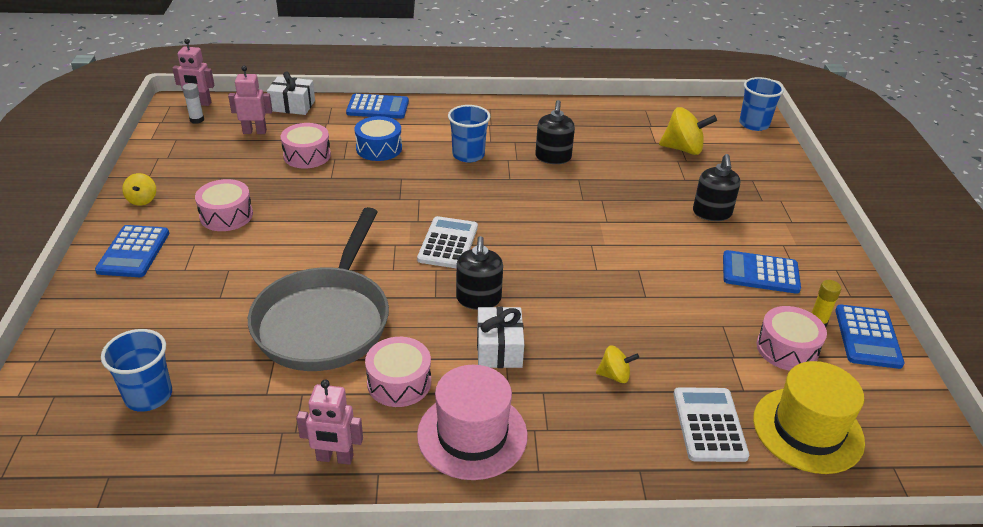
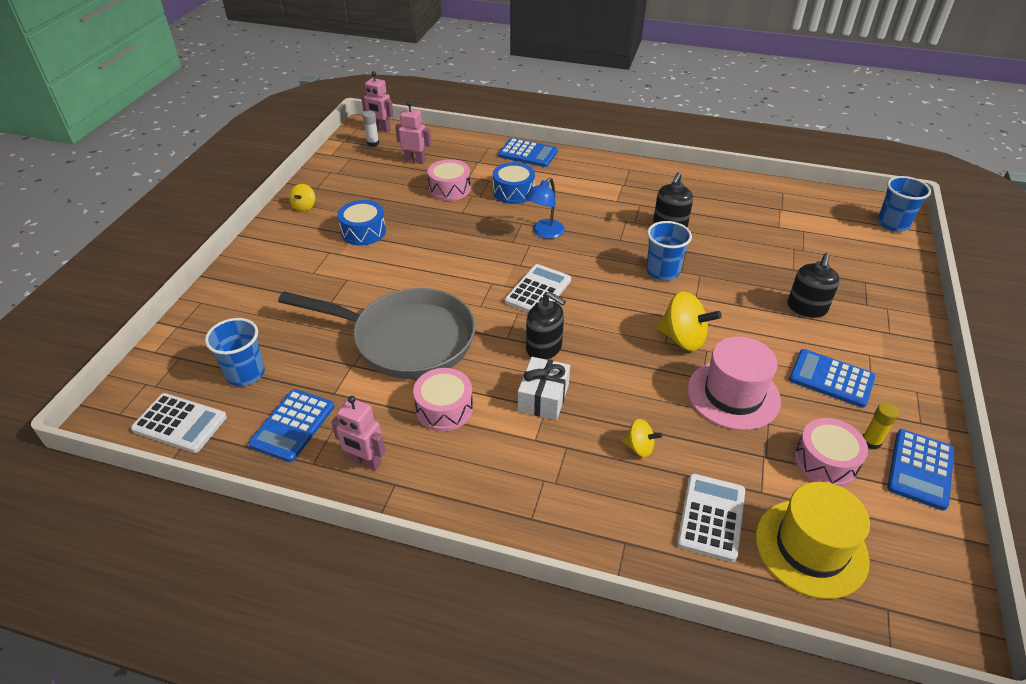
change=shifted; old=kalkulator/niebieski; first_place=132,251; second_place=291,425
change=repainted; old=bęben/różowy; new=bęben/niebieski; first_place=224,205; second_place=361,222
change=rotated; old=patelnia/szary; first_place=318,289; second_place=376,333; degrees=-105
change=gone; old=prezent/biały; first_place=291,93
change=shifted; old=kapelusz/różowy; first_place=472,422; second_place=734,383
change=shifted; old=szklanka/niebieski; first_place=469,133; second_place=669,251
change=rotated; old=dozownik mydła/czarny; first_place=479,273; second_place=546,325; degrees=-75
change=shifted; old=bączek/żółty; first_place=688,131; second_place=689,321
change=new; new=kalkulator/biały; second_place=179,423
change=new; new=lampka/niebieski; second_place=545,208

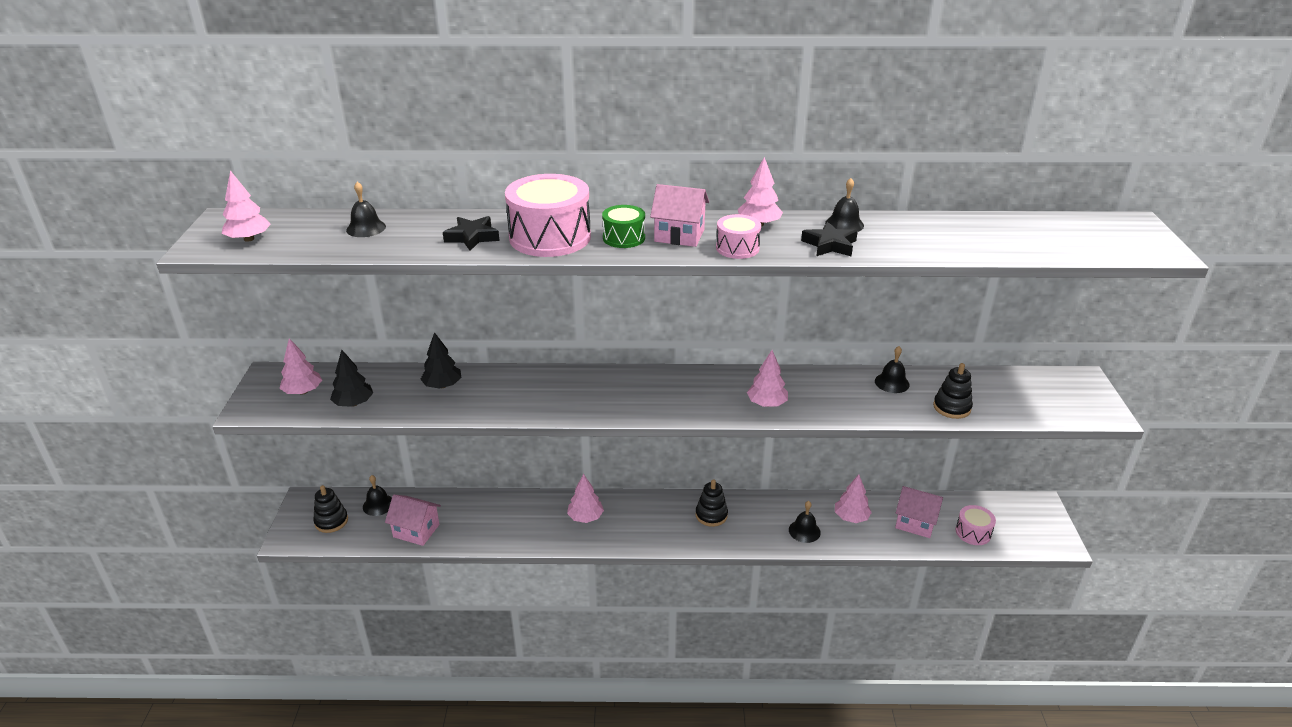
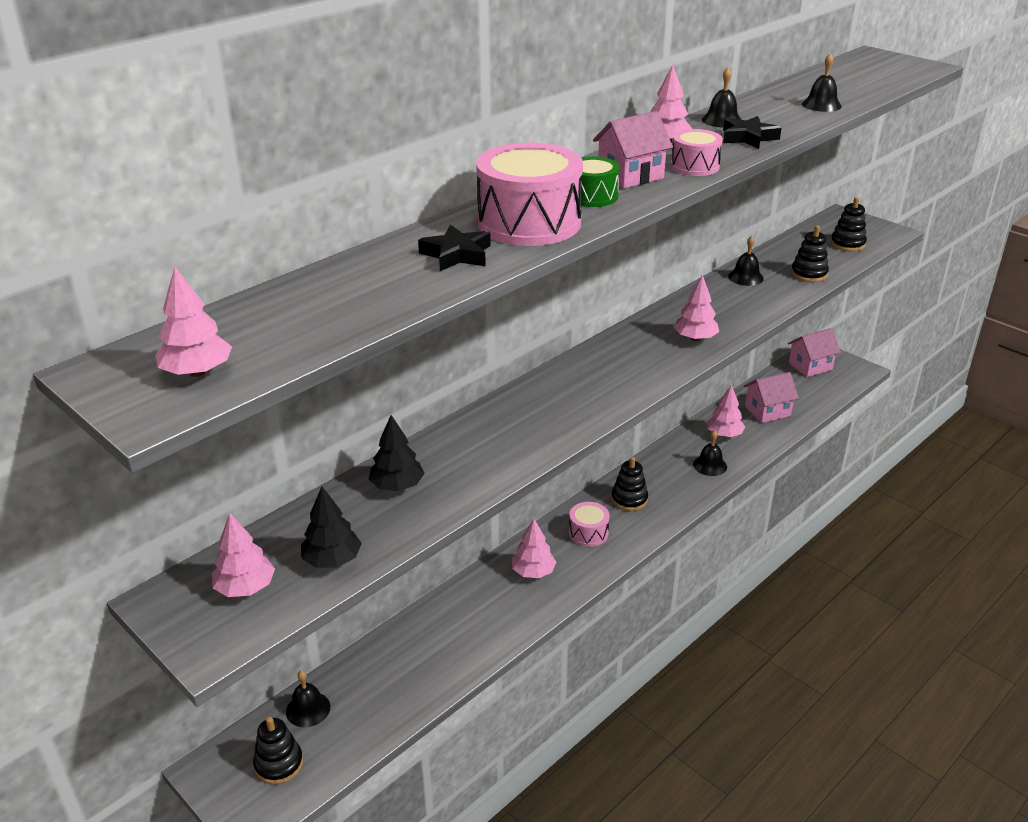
change=shifted; old=dzwonek/czarny; first_place=366,209; second_place=822,83
change=shifted; old=domek/różowy; first_place=413,520; second_place=814,352
change=shifted; old=bęben/różowy; first_place=975,525; second_place=589,524
change=new; new=zabawka nakładanka/czarny; second_place=848,224

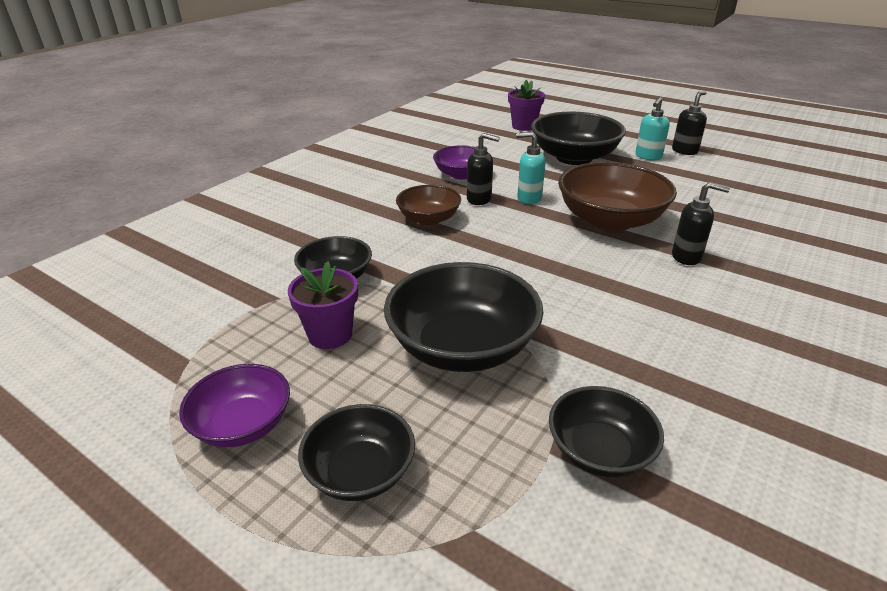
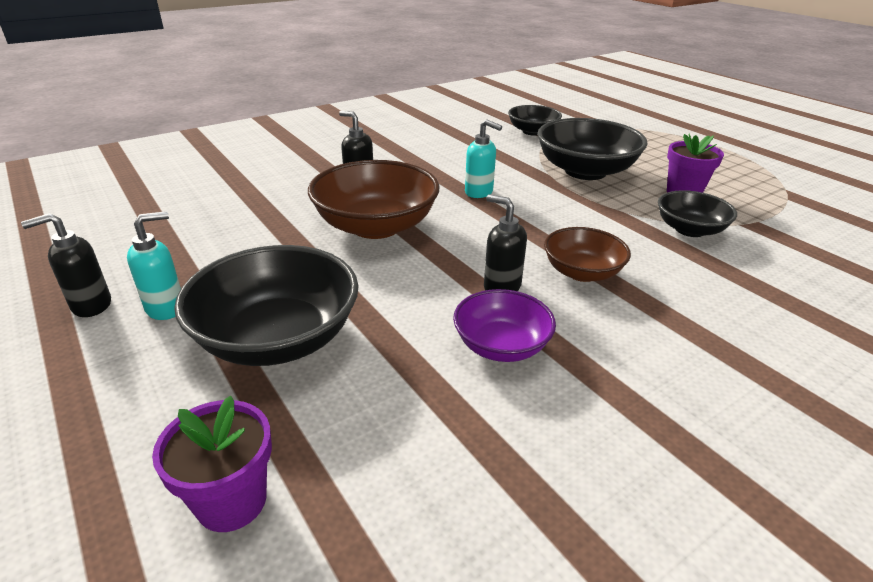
change=gone; old=miska/fioletowy; first_place=234,405
change=gone; old=miska/czarny; first_place=356,452
change=shifted; old=dozownik mydła/turkusowy; first_place=530,168; second_place=483,158

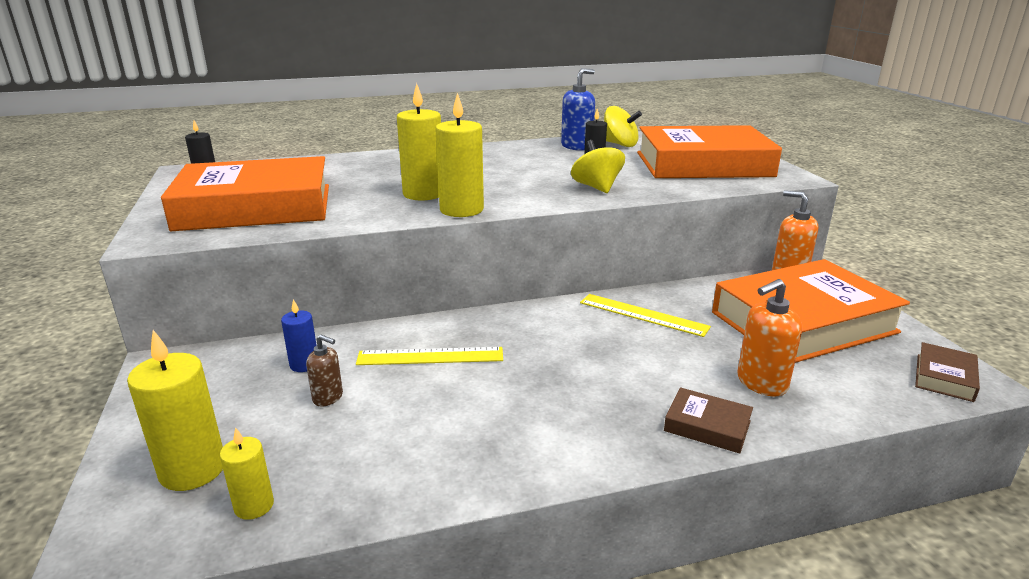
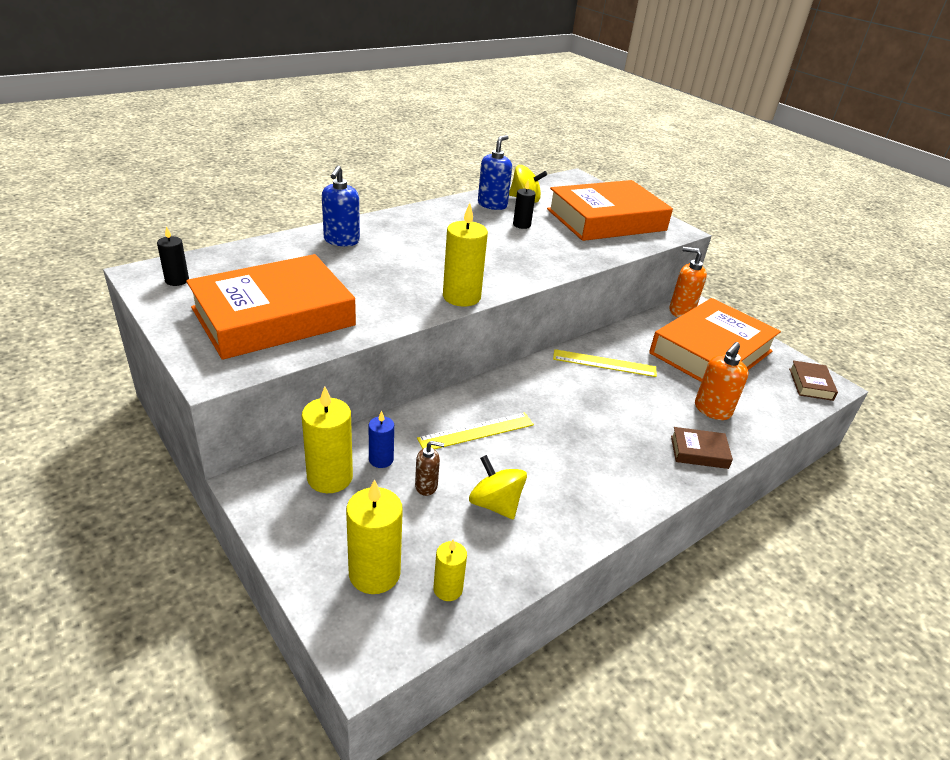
change=shifted; old=świeca/żółty; first_place=419,141; second_place=327,439
change=shifted; old=bączek/żółty; first_place=598,166; second_place=498,487
change=new; new=dozownik mydła/niebieski; second_place=341,206

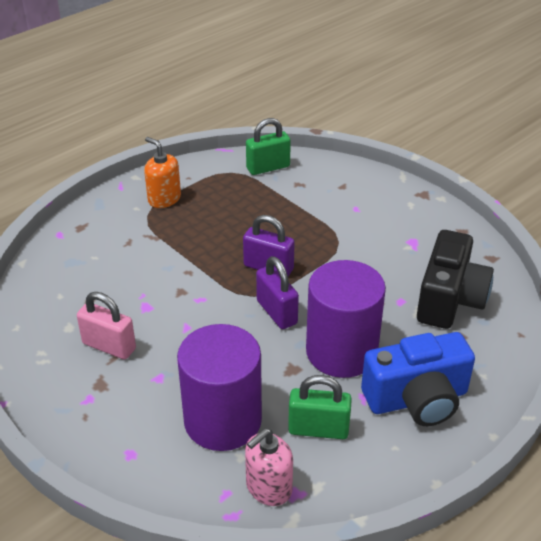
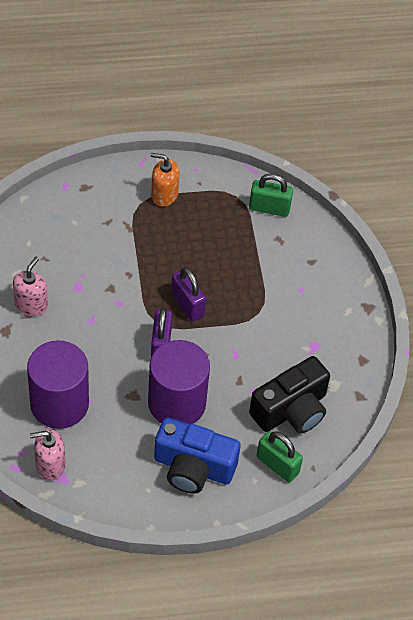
change=swapped; old=kłódka/różowy; new=dozownik mydła/różowy; first_place=106,326; second_place=30,286
change=rotated; old=dozownik mydła/pomarańczowy; first_place=162,172; second_place=164,180; degrees=-60
change=shifted; old=kłódka/zielony; first_place=320,407; second_place=280,457

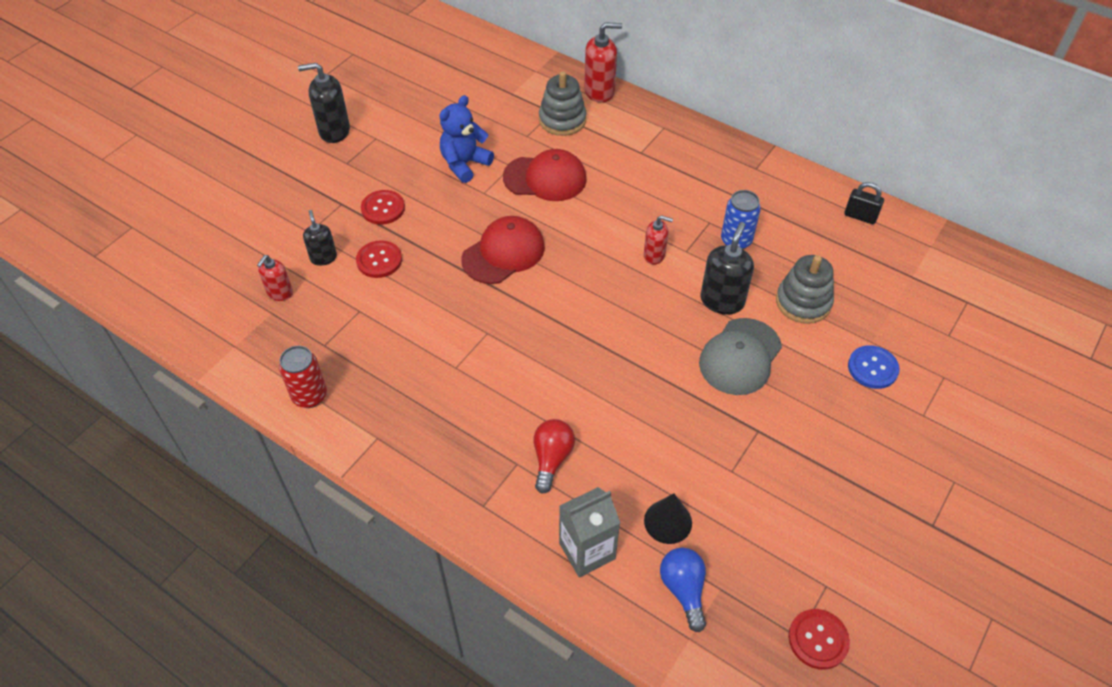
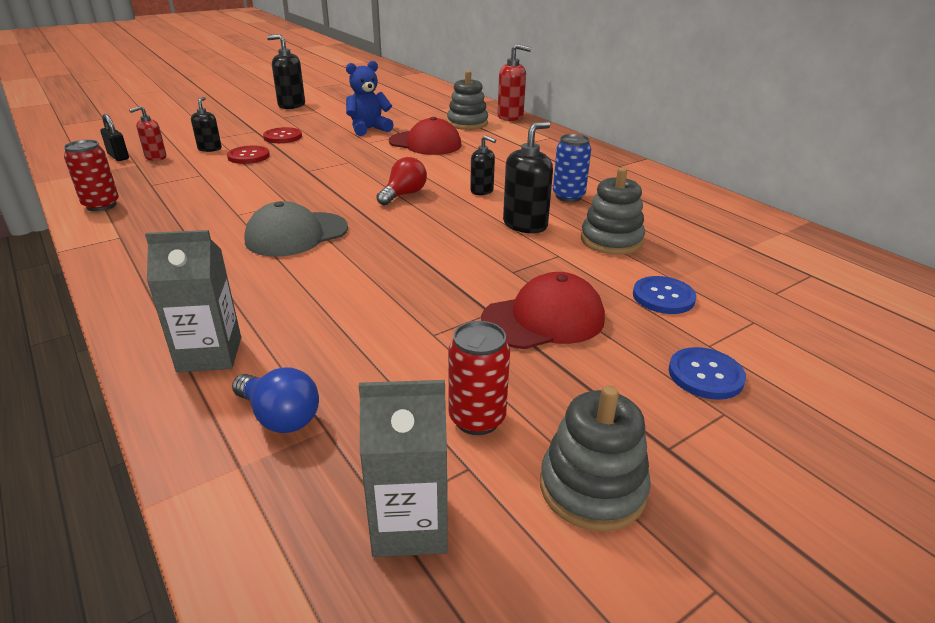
change=shifted; old=czapka/czerwony; first_place=503,250; second_place=543,310
change=shifted; old=żarówka/czerwony; first_place=554,456; second_place=401,181
change=repainted; old=dozownik mydła/czerwony; new=dozownik mydła/czarny; first_place=658,240; second_place=483,165
change=gone; old=stożek/czarny; first_place=668,518
change=rotated; old=żarówka/niebieski; first_place=683,589; second_place=275,400; degrees=120
change=shifted; old=czapka/szary; first_place=740,356; second_place=296,229
change=swapped; old=guzik/czerwony; new=karton mleka/szary; first_place=819,639; second_place=403,468
change=shifted; old=kłódka/czarny; first_place=864,203; second_place=114,137
change=new; new=puszka/czerwony; second_place=479,378
change=new; new=zabawka nakładanka/szary; second_place=595,458
change=new; new=guzik/niebieski; second_place=707,373

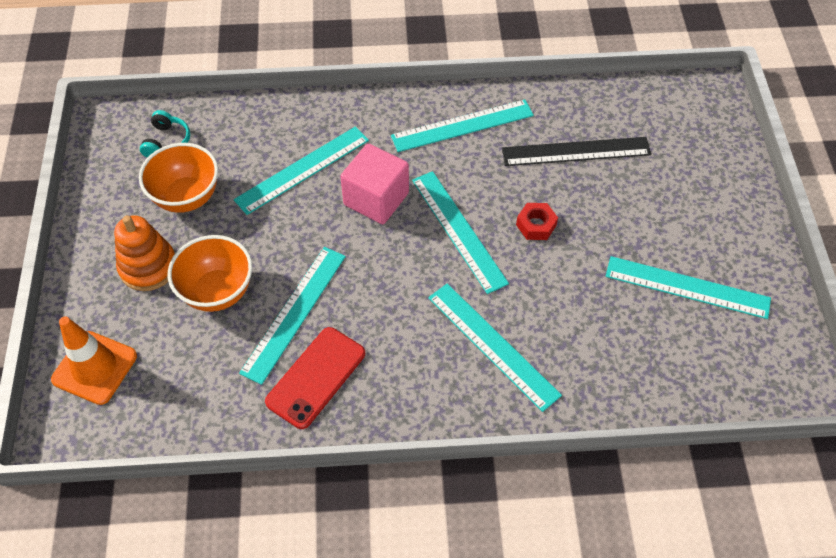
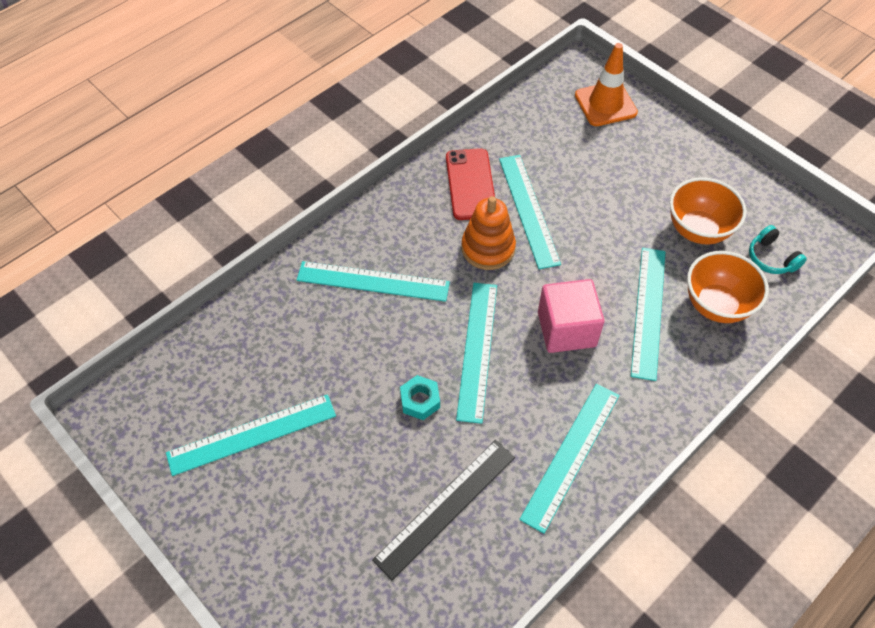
change=shifted; old=zabawka nakładanka/pomarańczowy; first_place=144,253; second_place=489,233
change=shifted; old=miska/pomarańczowy; first_place=210,273; second_place=728,287
change=rotated; old=linijka/turkusowy; first_place=460,232; second_place=476,353; degrees=75
change=repainted; old=nakrętka/czerwony; new=nakrętka/turkusowy; first_place=537,221; second_place=420,397

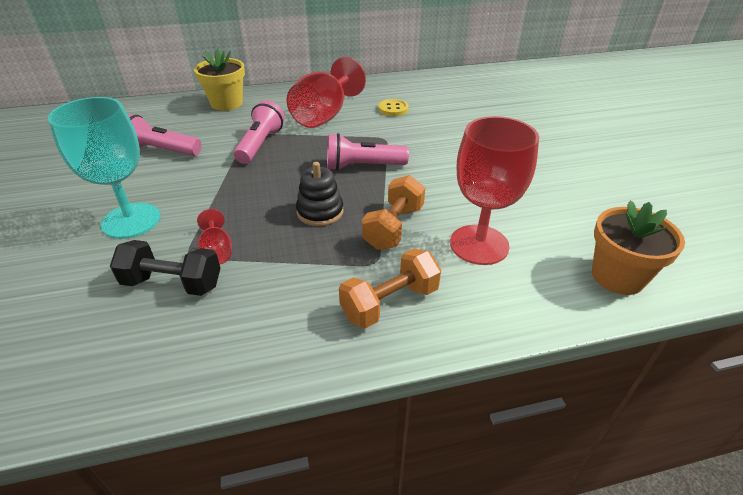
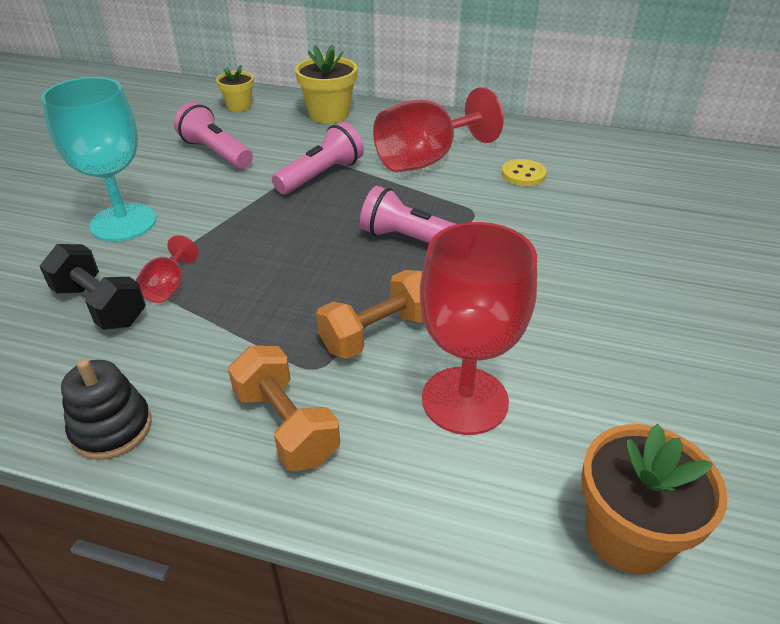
change=shifted; old=zabawka nakładanka/czarny; first_place=319,194; second_place=106,409
change=rotated; old=hantel/pomarańczowy; first_place=390,288; second_place=284,408; degrees=60
change=new; new=doniczka/żółty; second_place=235,88

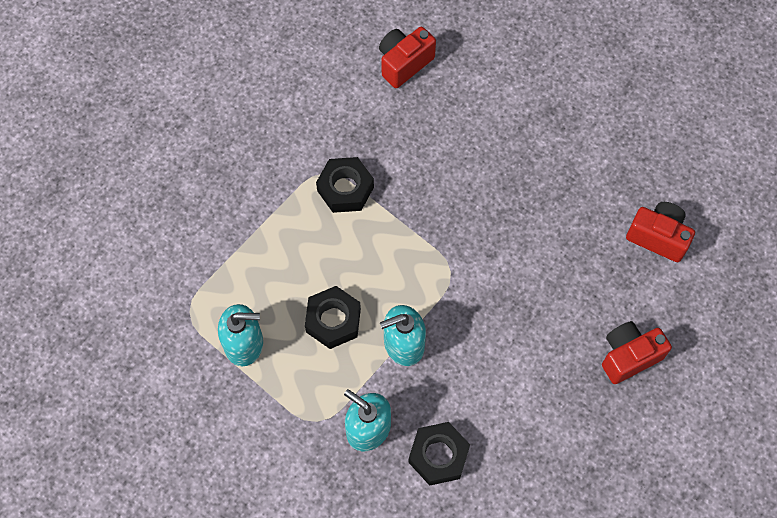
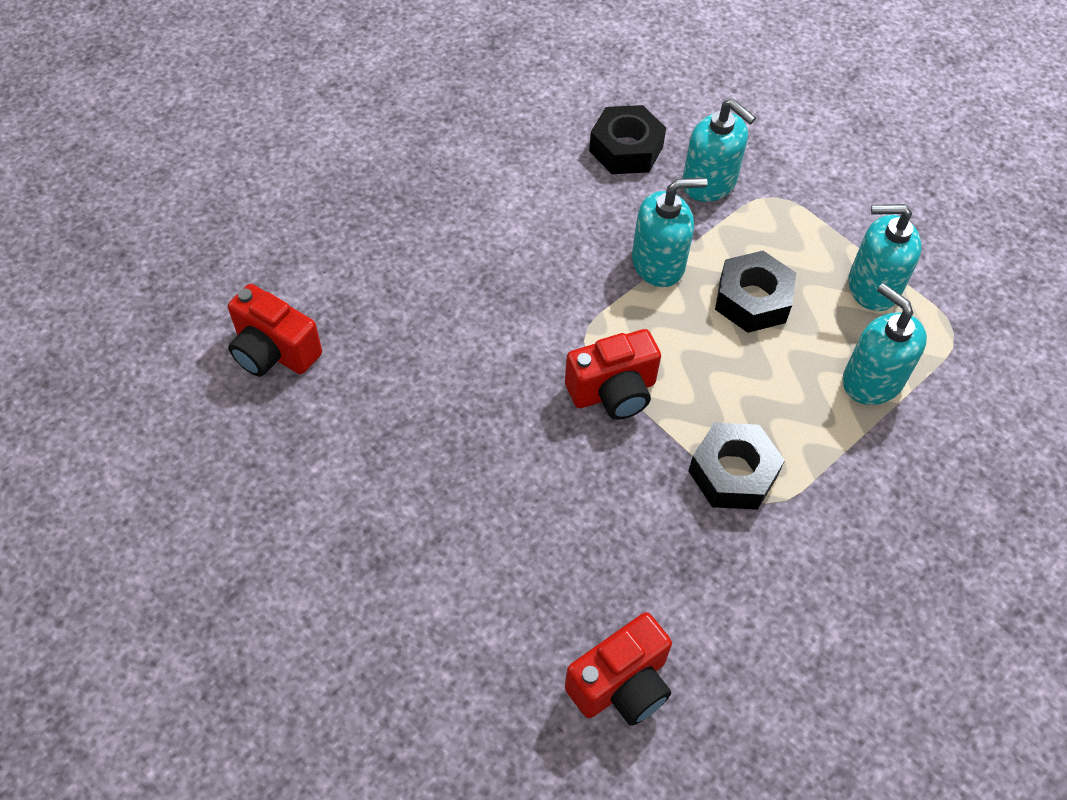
change=shifted; old=aparat fotograficzny/czerwony; first_place=637,352; second_place=613,374
change=new; new=dozownik mydła/turkusowy; second_place=884,344

